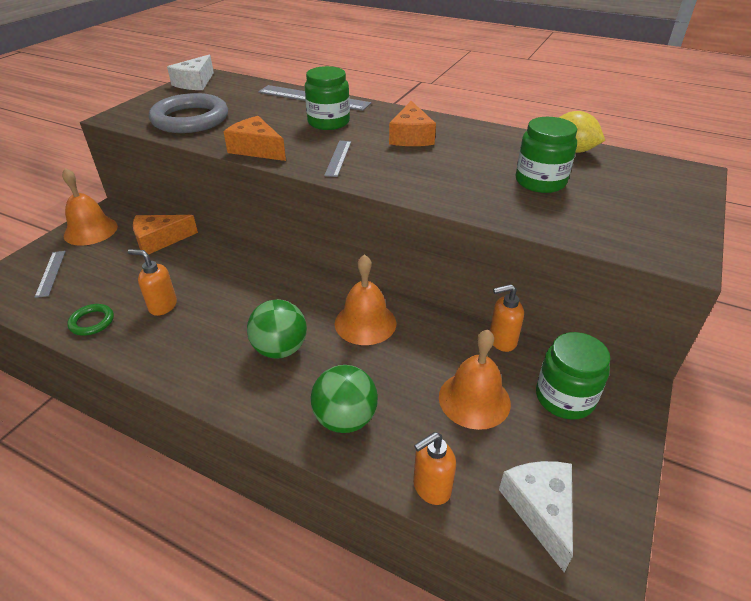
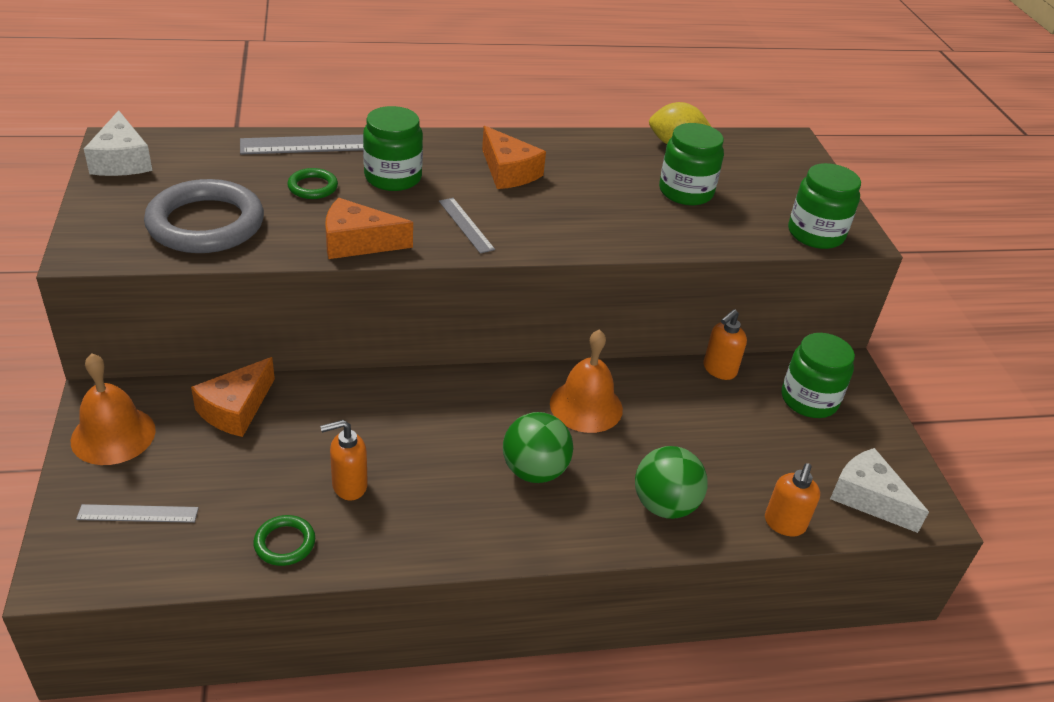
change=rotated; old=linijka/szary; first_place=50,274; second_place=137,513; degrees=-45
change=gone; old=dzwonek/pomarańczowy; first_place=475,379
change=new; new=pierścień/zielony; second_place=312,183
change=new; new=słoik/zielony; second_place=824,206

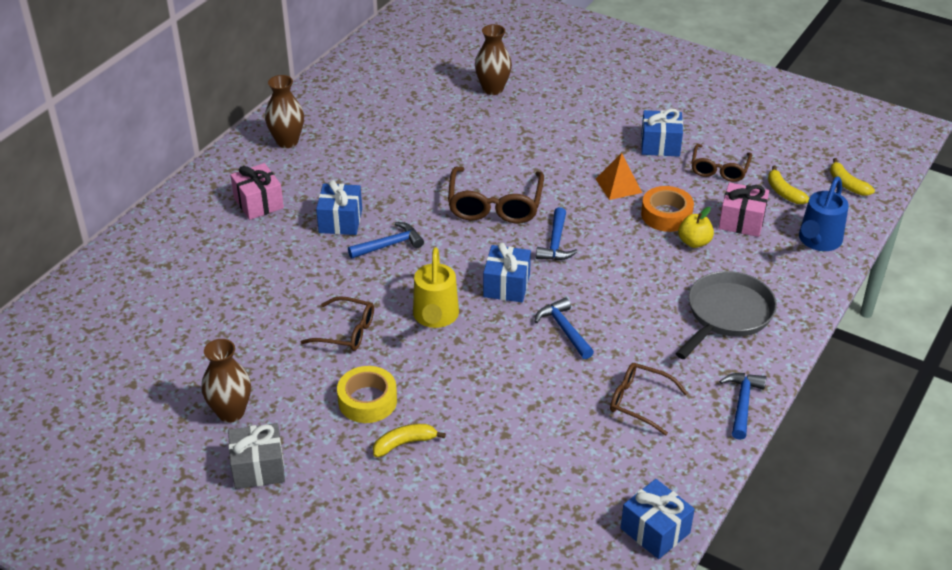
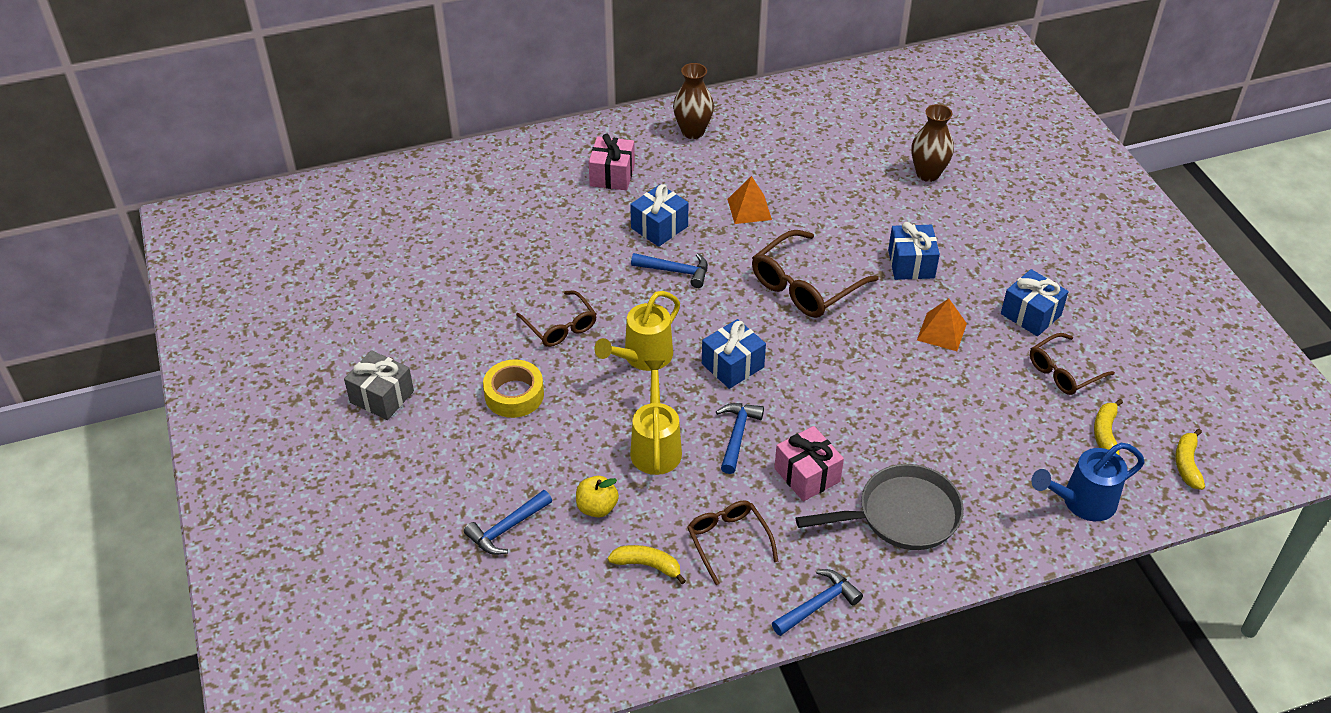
change=gone; old=wazon/brązowy; first_place=226,381
change=shifted; old=banan/żółty; first_place=409,440; second_place=647,564
change=shifted; old=młotek/niebieski; first_place=557,233; second_place=508,522
change=shifted; old=prezent/niebieski; first_place=658,519; second_place=914,251
change=gone; old=taśma klejąca/pomarańczowy; first_place=667,209
change=shifted; old=jabłko/żółty; first_place=696,227; second_place=597,497
change=shifted; old=prezent/różowy; first_place=744,209; second_place=809,463
change=new; new=konewka/żółty; second_place=656,417
change=new; new=piramida/pomarańczowy; second_place=749,200

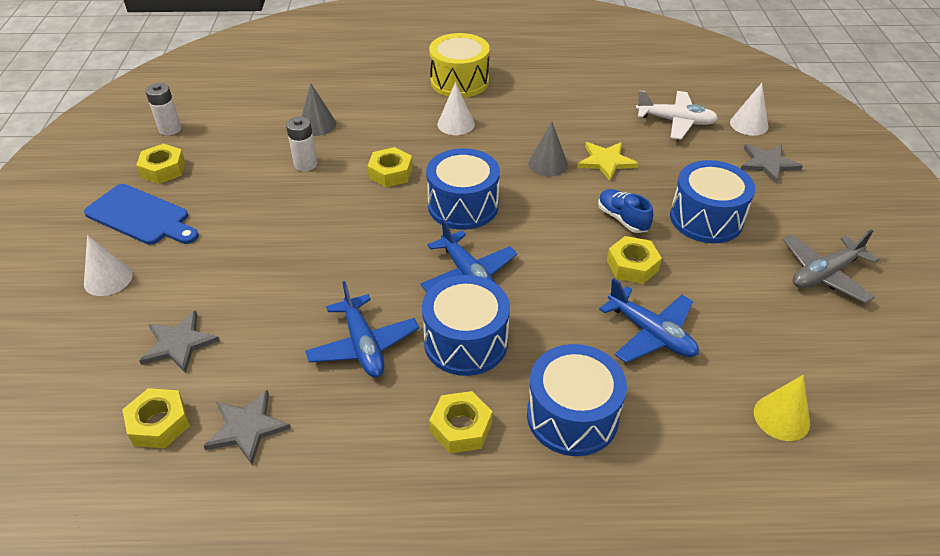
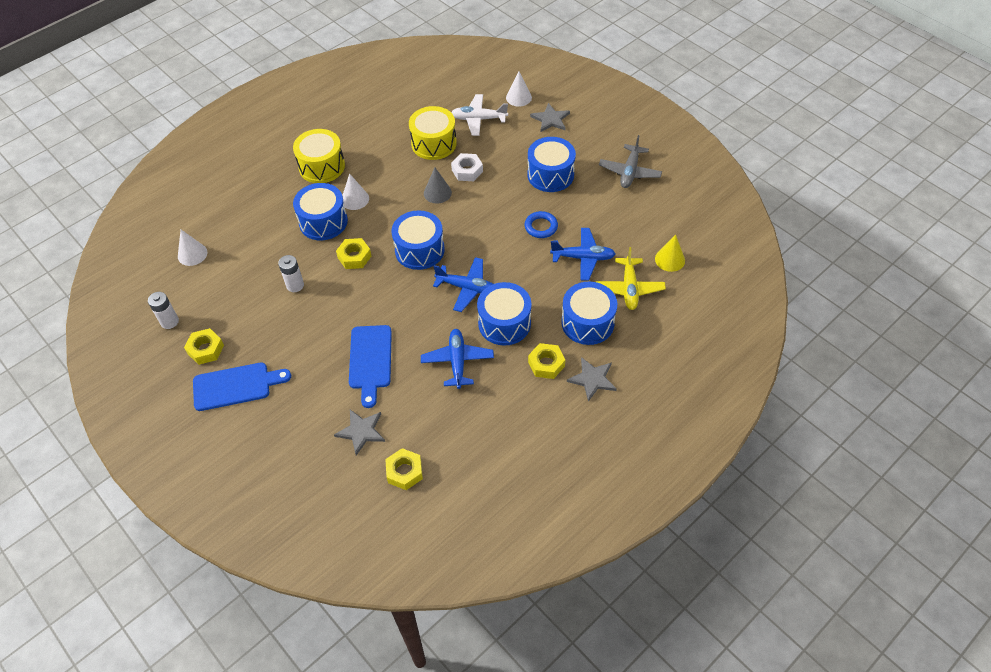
change=shifted; old=stożek/biały; first_place=108,265; second_place=192,248
change=shifted; old=gwiazda/szary; first_place=247,427; second_place=592,379
change=gone; old=stożek/szary; first_place=318,109
change=rotated; old=samolot/niebieski; first_place=362,329; second_place=457,359; degrees=-120
change=swapped; old=gwiazda/żółty; new=nakrętka/biały; first_place=608,161; second_place=467,167
change=gone; old=but/niebieski; first_place=625,211
change=swapped; old=nakrętka/żółty; new=pierścień/niebieski; first_place=634,260; second_place=541,224
change=rotated; old=samolot/biały; first_place=677,115; second_place=479,115; degrees=-150
change=new; new=bęben/niebieski; second_place=320,211
change=new; new=deska do krojenia/niebieski; second_place=370,366
change=new; new=bęben/żółty; second_place=433,133
change=new; new=samolot/żółty; second_place=631,278

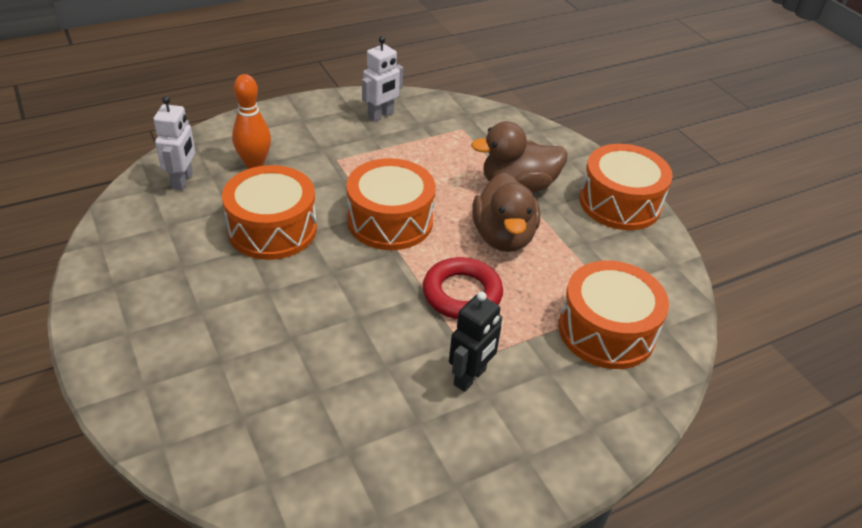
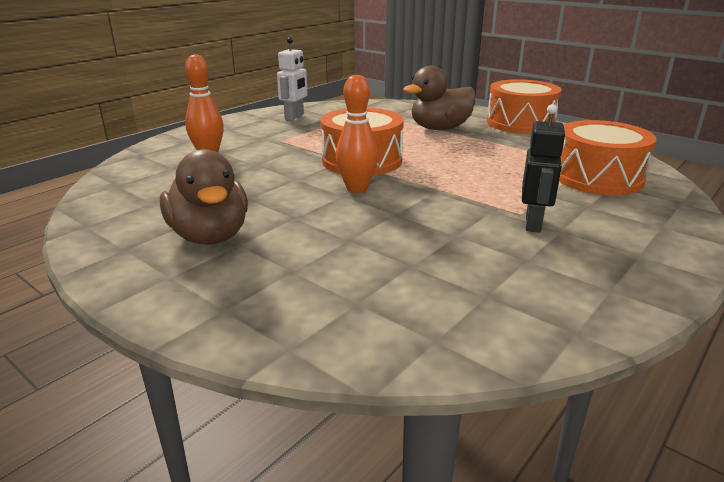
change=gone; old=robot/biały; first_place=174,143
change=gone; old=bęben/pomarańczowy; first_place=269,212
change=gone; old=pierścień/czerwony; first_place=463,288
change=shifted; old=kaczka/brązowy; first_place=506,212; second_place=204,197
change=new; new=kręgiel/pomarańczowy; second_place=357,134

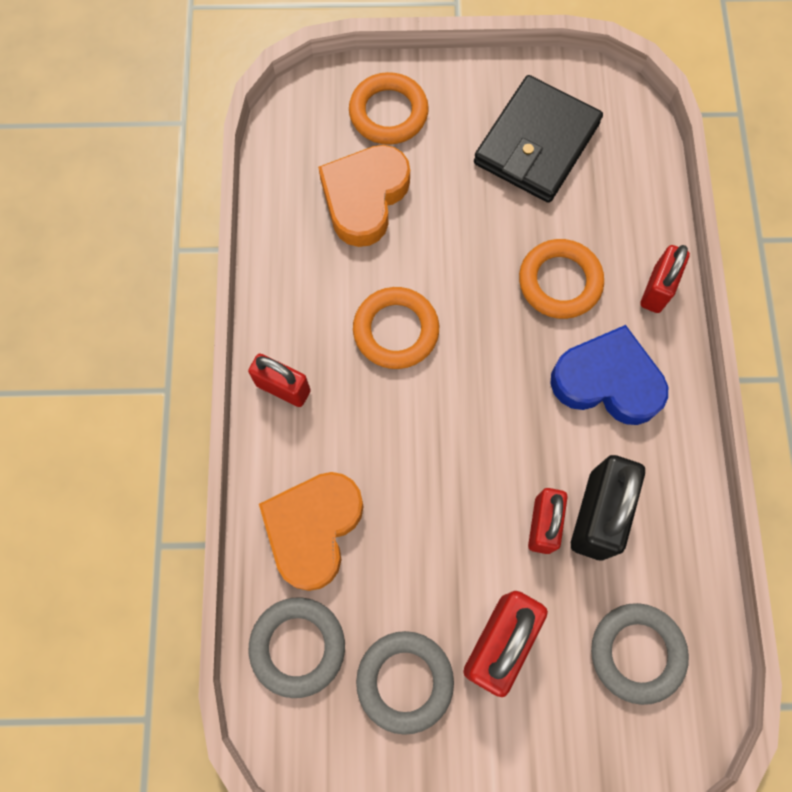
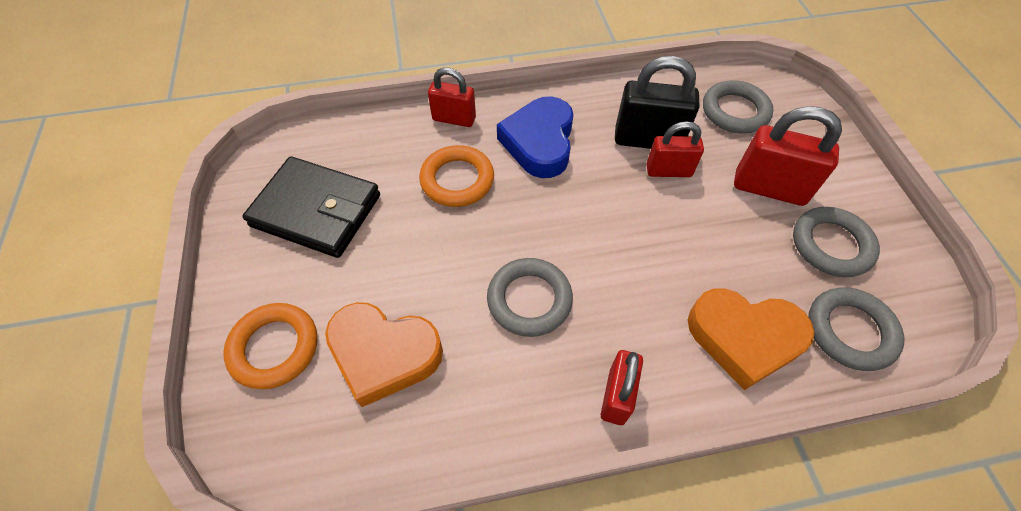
change=repainted; old=pierścień/pomarańczowy; new=pierścień/szary; first_place=396,328; second_place=530,297

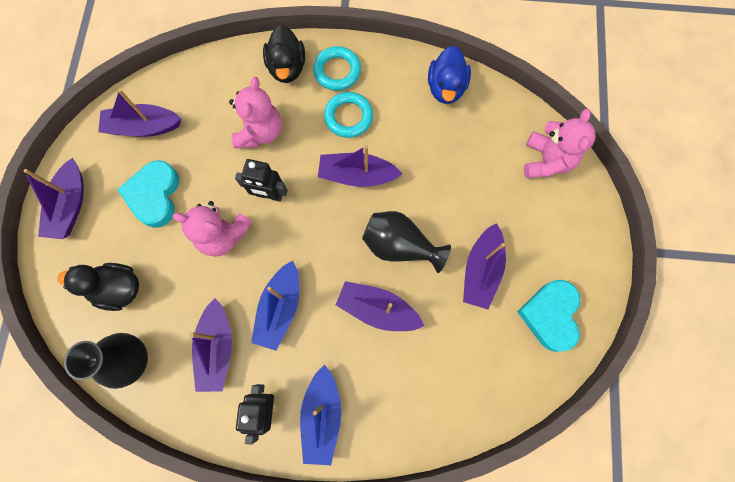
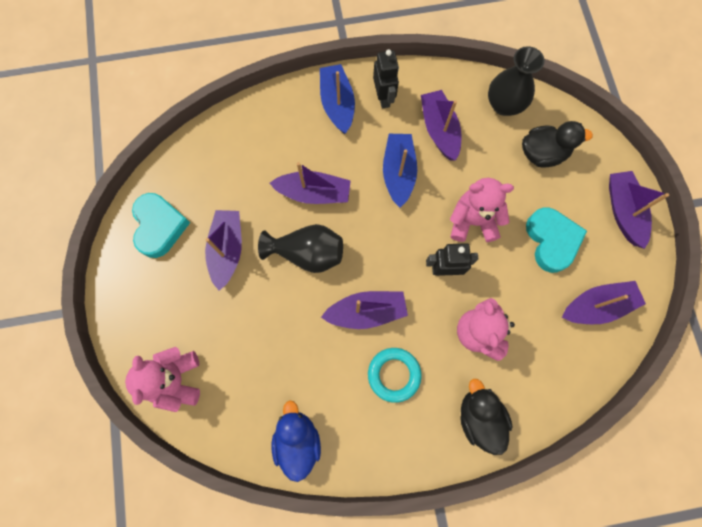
change=gone; old=pierścień/turkusowy; first_place=337,68

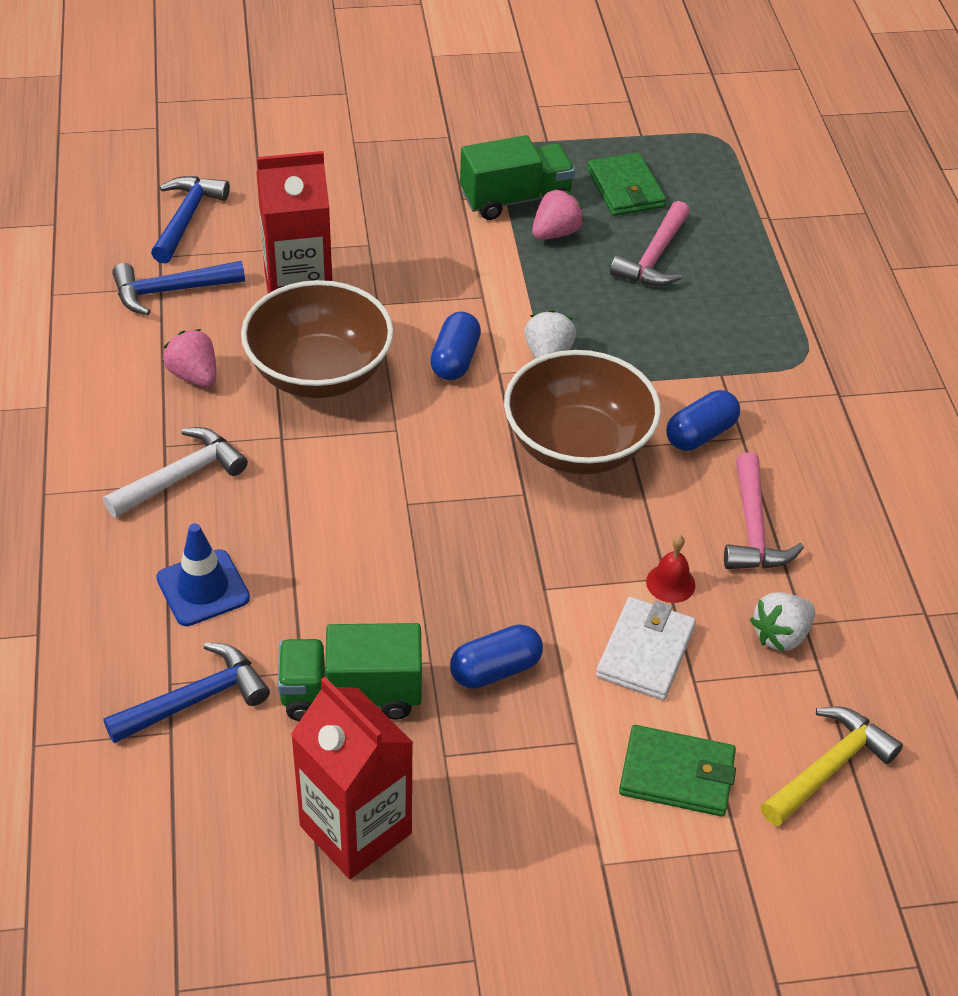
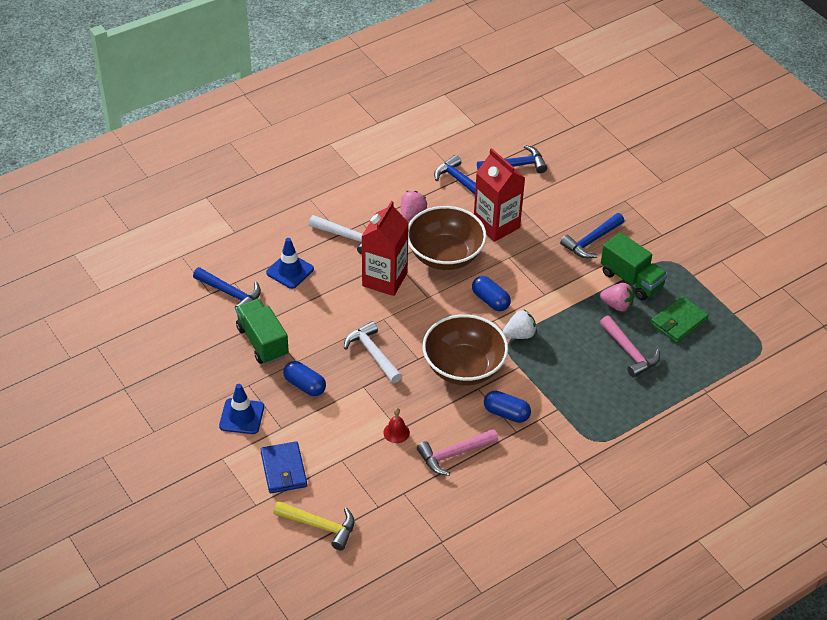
change=shifted; old=karton mleka/czerwony; first_place=352,778; second_place=385,248
change=rotated; old=kapsułka/niebieski; first_place=455,346; second_place=491,293; degrees=60
change=gone; old=portfel/biały; first_place=646,648
change=rotated; old=młotek/różowy; first_place=650,243; second_place=630,346; degrees=-120
change=repainted; old=portfel/zielony; new=portfel/niebieski; first_place=677,771; second_place=283,467
change=gone; old=truskawka/biały; first_place=782,622
change=new; new=pachołek/niebieski; second_place=241,409
change=new; new=młotek/biały; second_place=373,352
change=new; new=młotek/niebieski; second_place=592,235

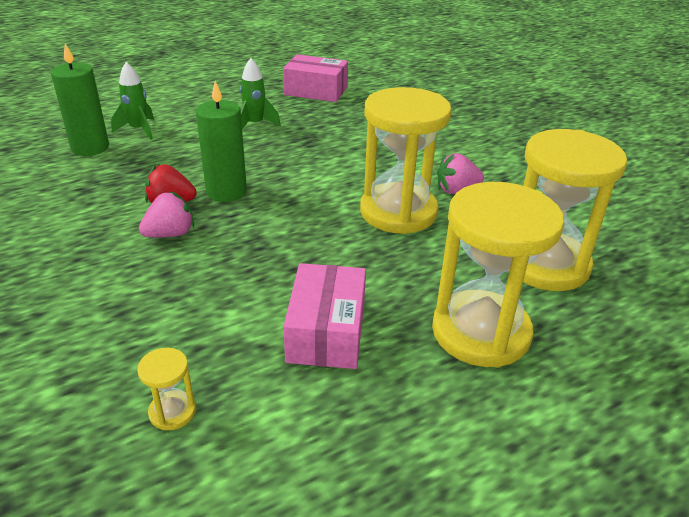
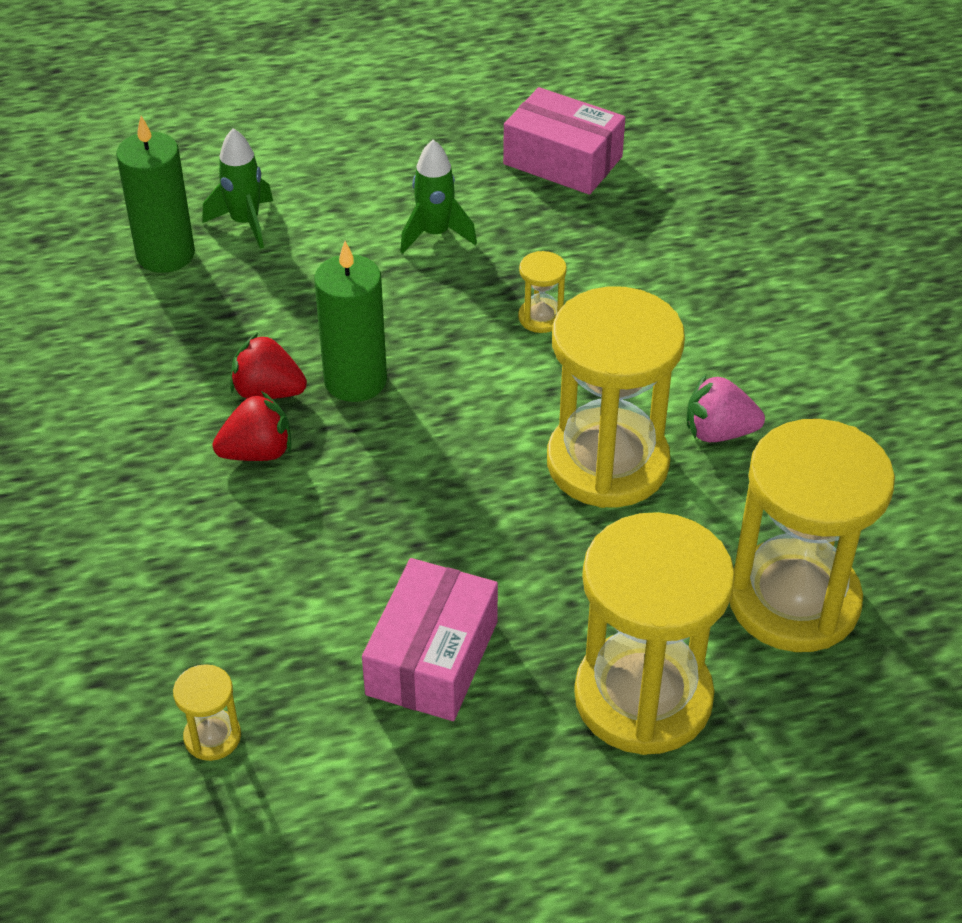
change=repainted; old=truskawka/różowy; new=truskawka/czerwony; first_place=166,215; second_place=251,426
change=new; new=klepsydra/żółty; second_place=542,292

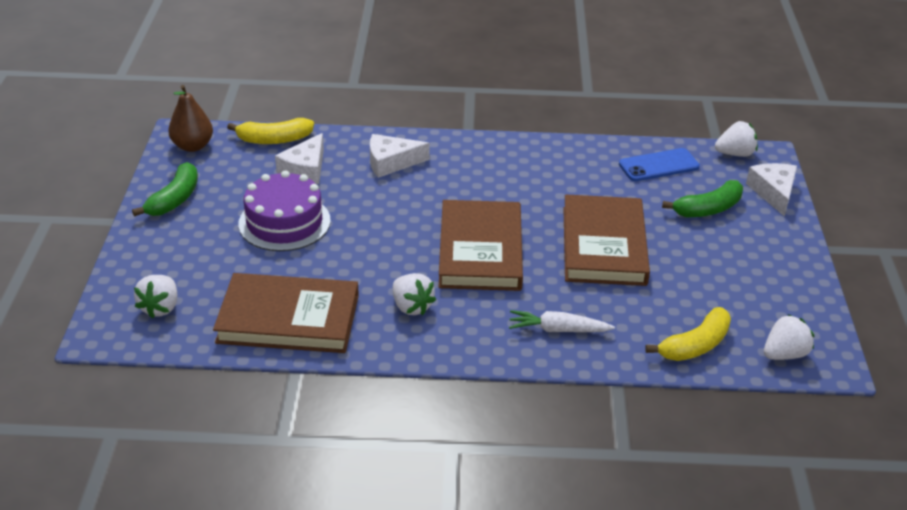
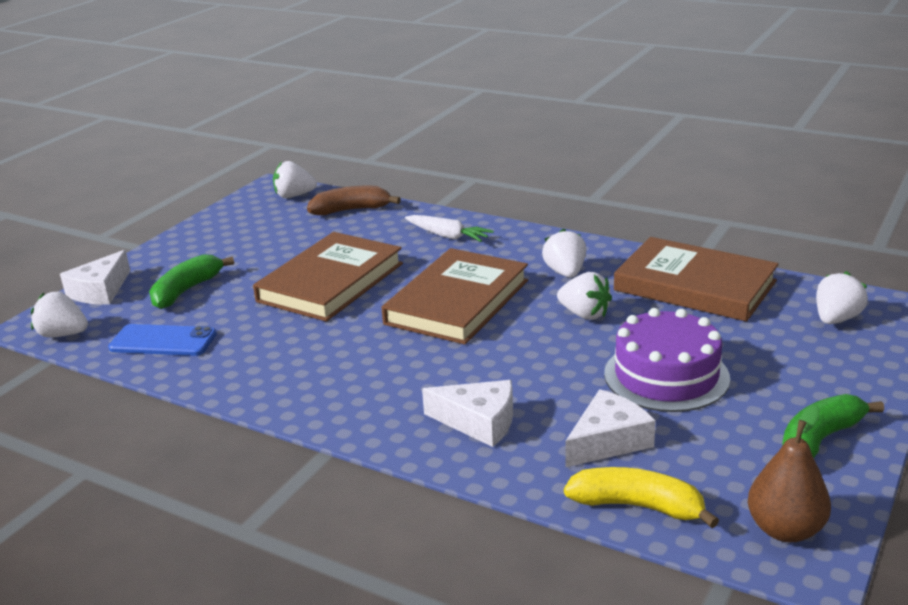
change=repainted; old=banan/żółty; new=banan/brązowy; first_place=688,334; second_place=354,200
change=rotated; old=banan/zielony; first_place=702,199; second_place=191,281; degrees=-60
change=new; new=truskawka/biały; second_place=584,296

